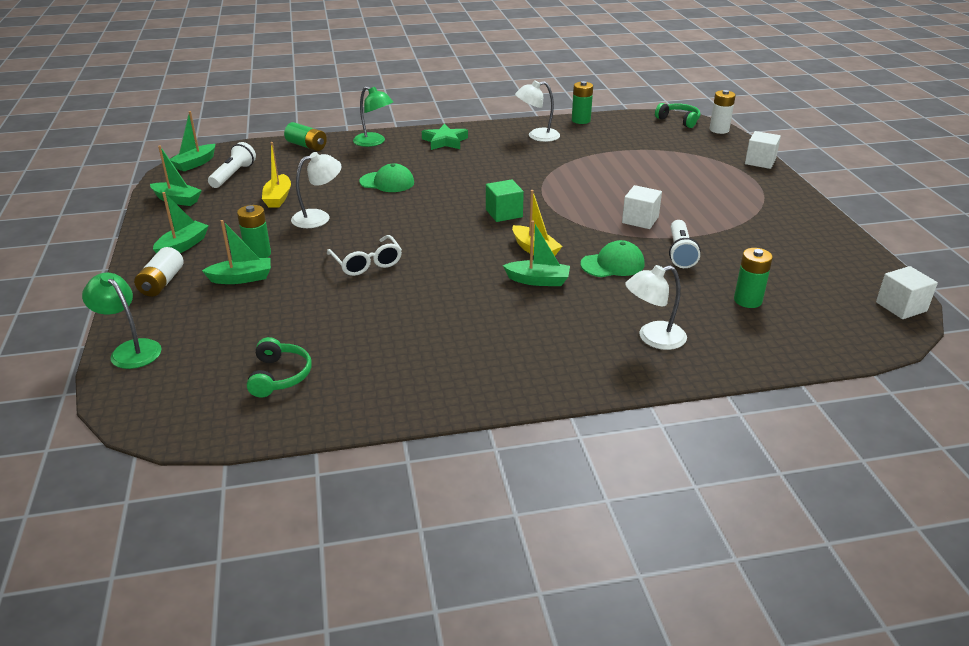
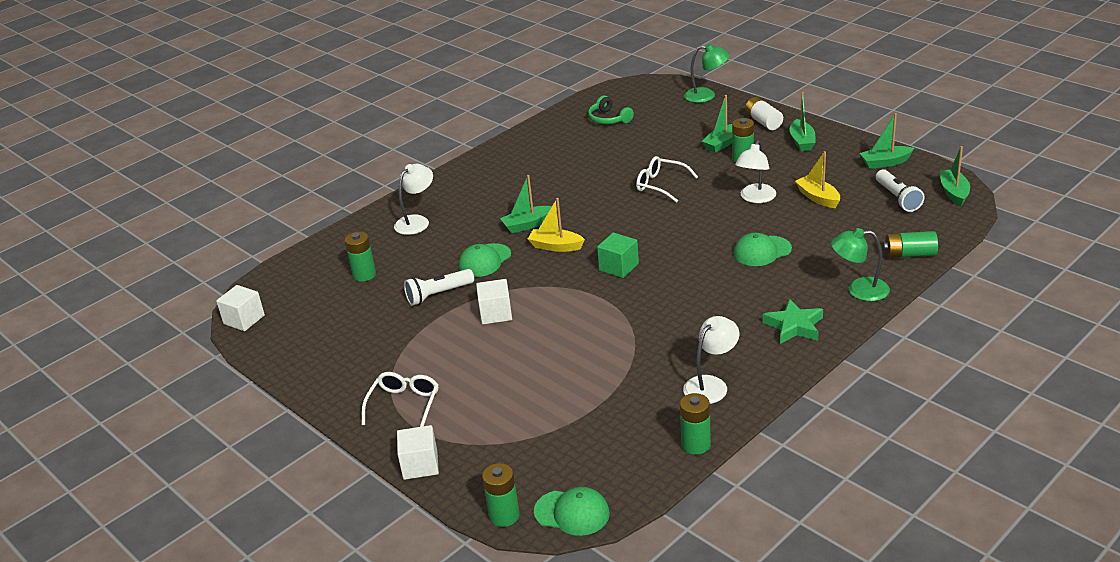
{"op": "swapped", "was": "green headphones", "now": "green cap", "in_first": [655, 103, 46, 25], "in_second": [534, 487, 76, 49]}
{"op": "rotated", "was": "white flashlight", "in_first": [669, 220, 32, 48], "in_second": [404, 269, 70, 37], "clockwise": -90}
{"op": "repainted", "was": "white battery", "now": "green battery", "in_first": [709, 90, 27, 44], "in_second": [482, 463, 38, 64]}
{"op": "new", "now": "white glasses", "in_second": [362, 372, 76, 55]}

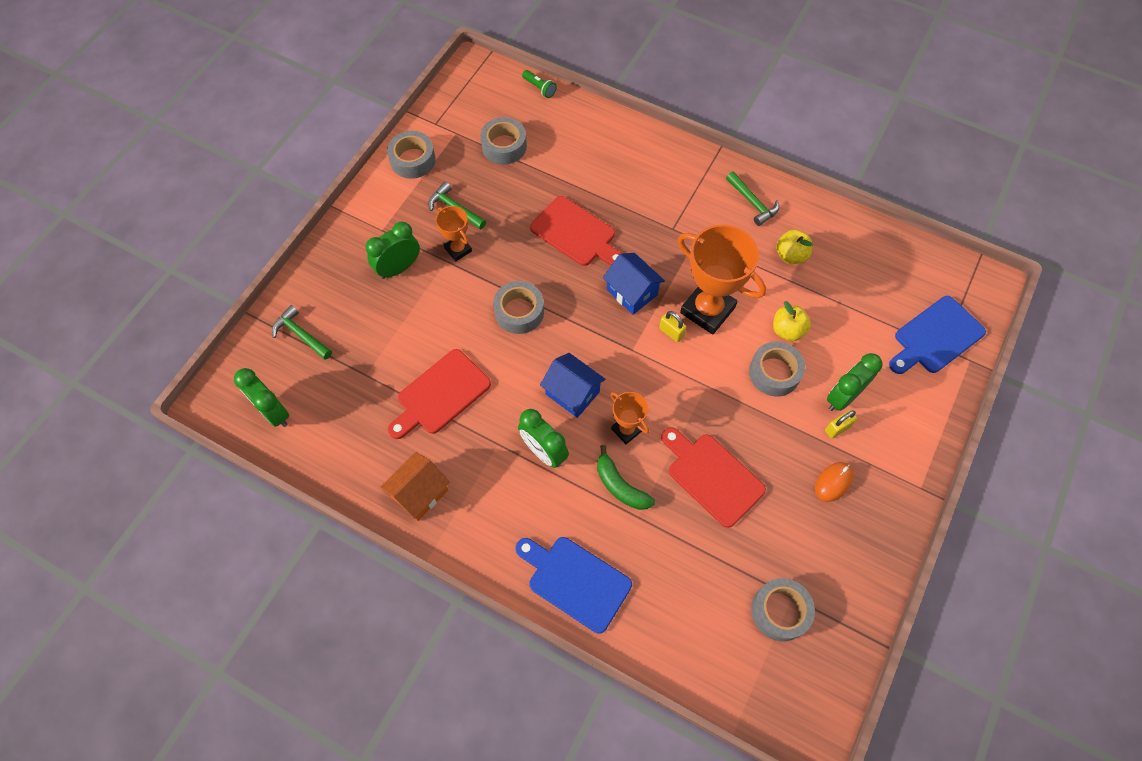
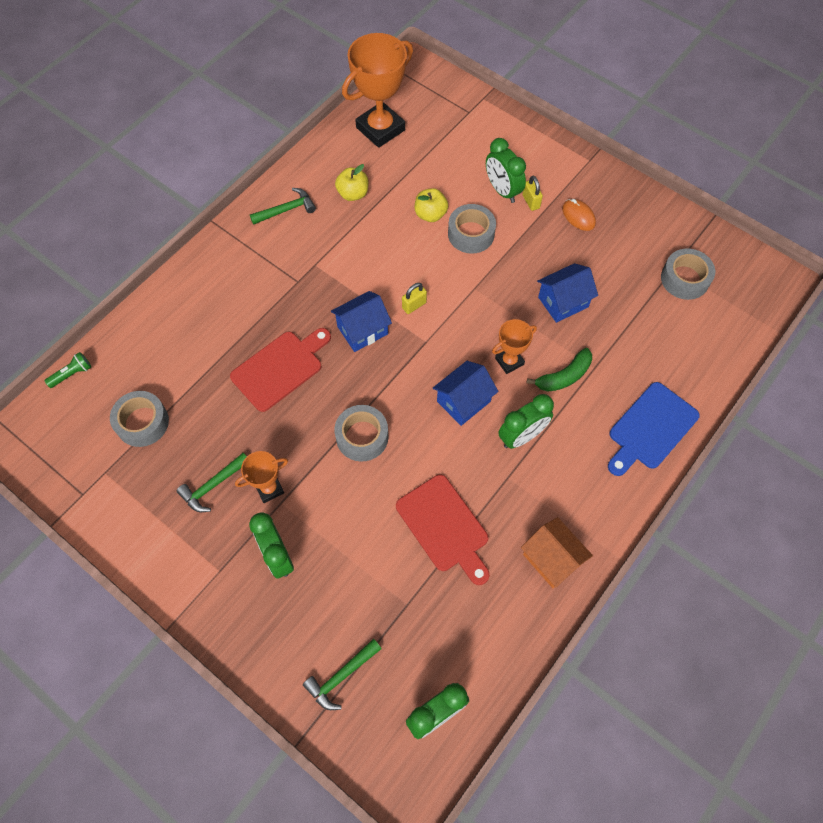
{"op": "gone", "was": "grey tape", "in_first": [387, 131, 49, 48]}
{"op": "swapped", "was": "red cutting board", "now": "blue house", "in_first": [661, 427, 105, 101], "in_second": [537, 263, 61, 60]}
{"op": "shifted", "was": "orange trophy", "in_first": [678, 224, 88, 111], "in_second": [342, 33, 71, 115]}
{"op": "gone", "was": "blue cutting board", "in_first": [889, 296, 97, 78]}

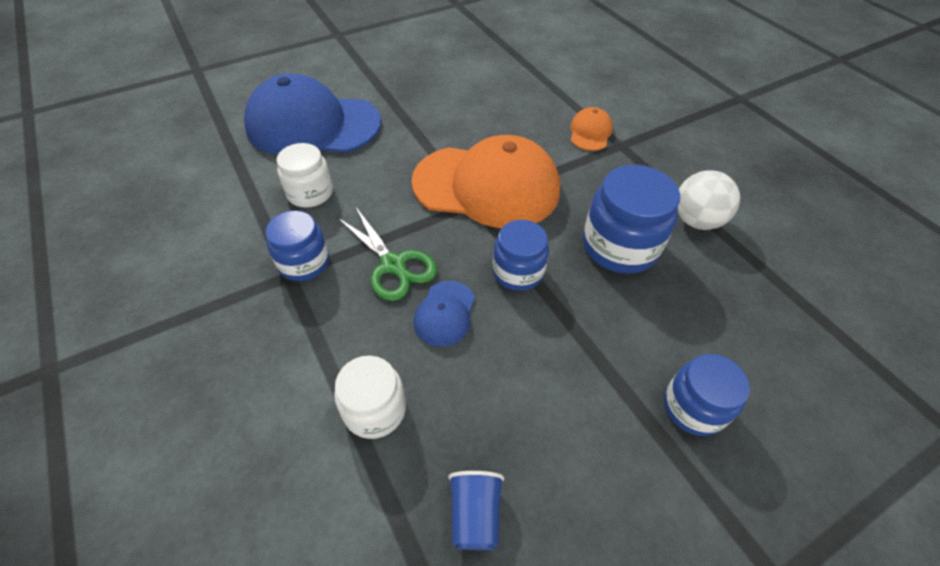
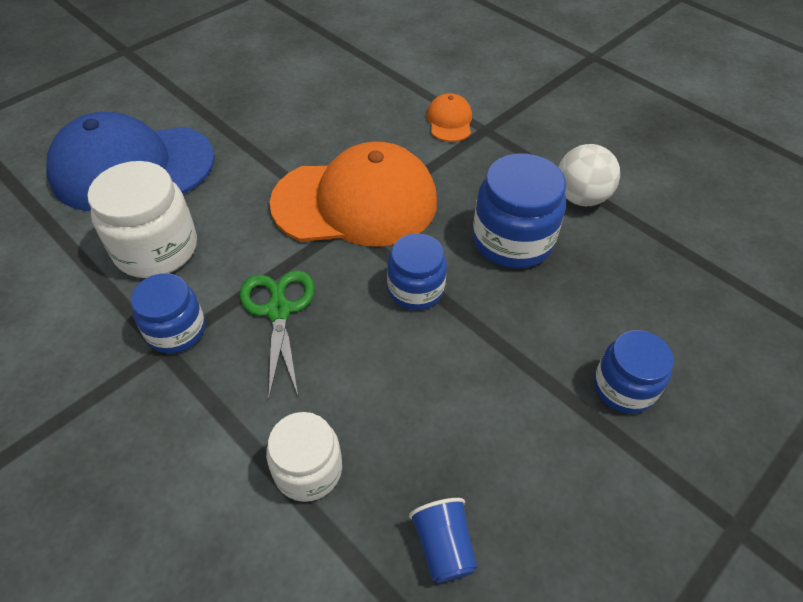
{"op": "scaled", "was": "white jar", "in_first": [277, 143, 56, 65], "in_second": [87, 161, 110, 117], "ratio": 1.54}
{"op": "rotated", "was": "green scissors", "in_first": [337, 206, 100, 95], "in_second": [240, 270, 75, 130], "clockwise": -135}
{"op": "gone", "was": "blue cap", "in_first": [413, 281, 62, 66]}

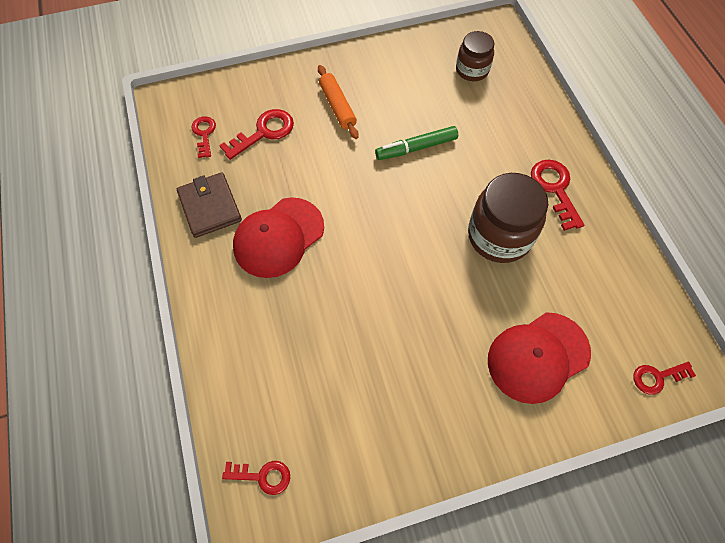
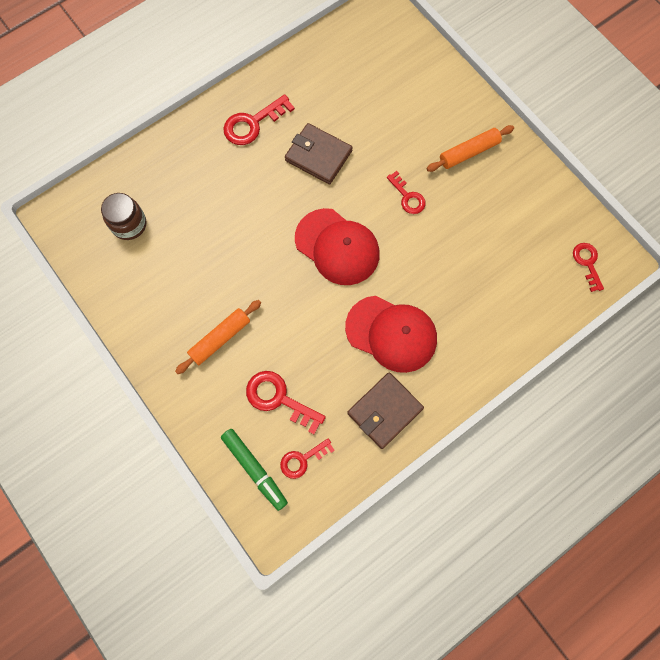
{"op": "shifted", "was": "green marker", "in_first": [375, 126, 83, 34], "in_second": [221, 429, 67, 82]}
{"op": "swapped", "was": "brown jar", "now": "brown wallet", "in_first": [468, 173, 80, 90], "in_second": [285, 123, 68, 61]}
{"op": "shifted", "was": "red cap", "in_first": [488, 312, 103, 92], "in_second": [295, 208, 85, 77]}
{"op": "shifted", "was": "red key", "in_first": [633, 362, 63, 33], "in_second": [387, 171, 39, 43]}
{"op": "new", "now": "orange rolling pin", "in_second": [426, 125, 88, 47]}

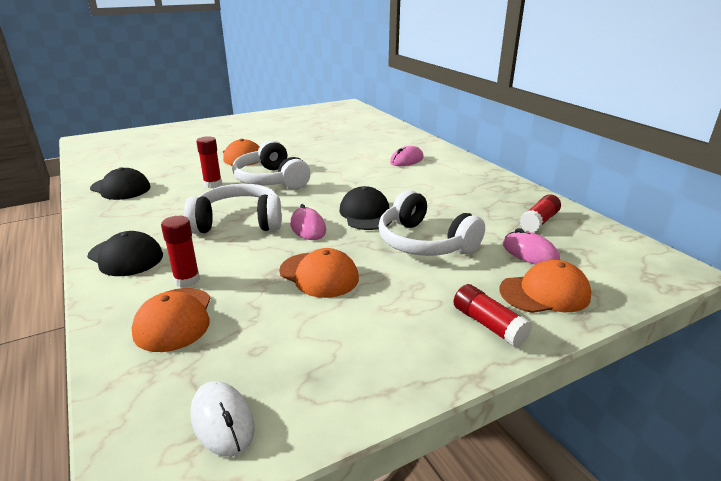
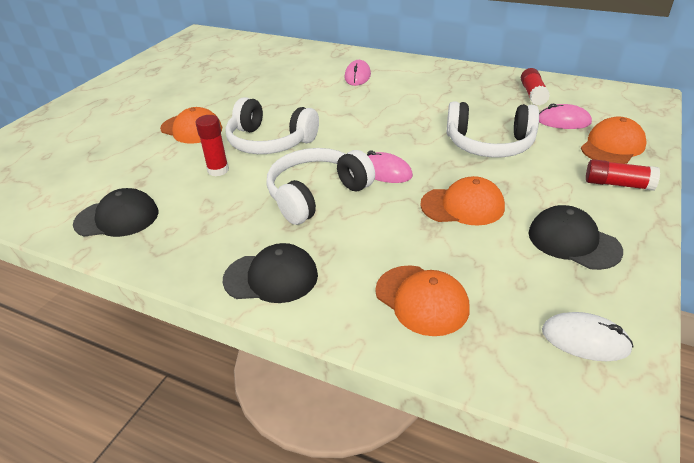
{"op": "gone", "was": "red glue stick", "in_first": [161, 216, 39, 71]}
{"op": "shifted", "was": "black cap", "in_first": [340, 186, 52, 44], "in_second": [528, 205, 95, 65]}

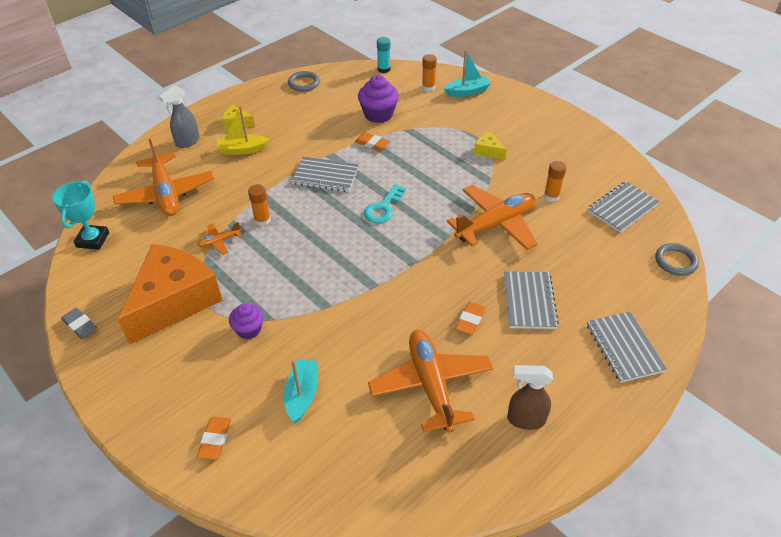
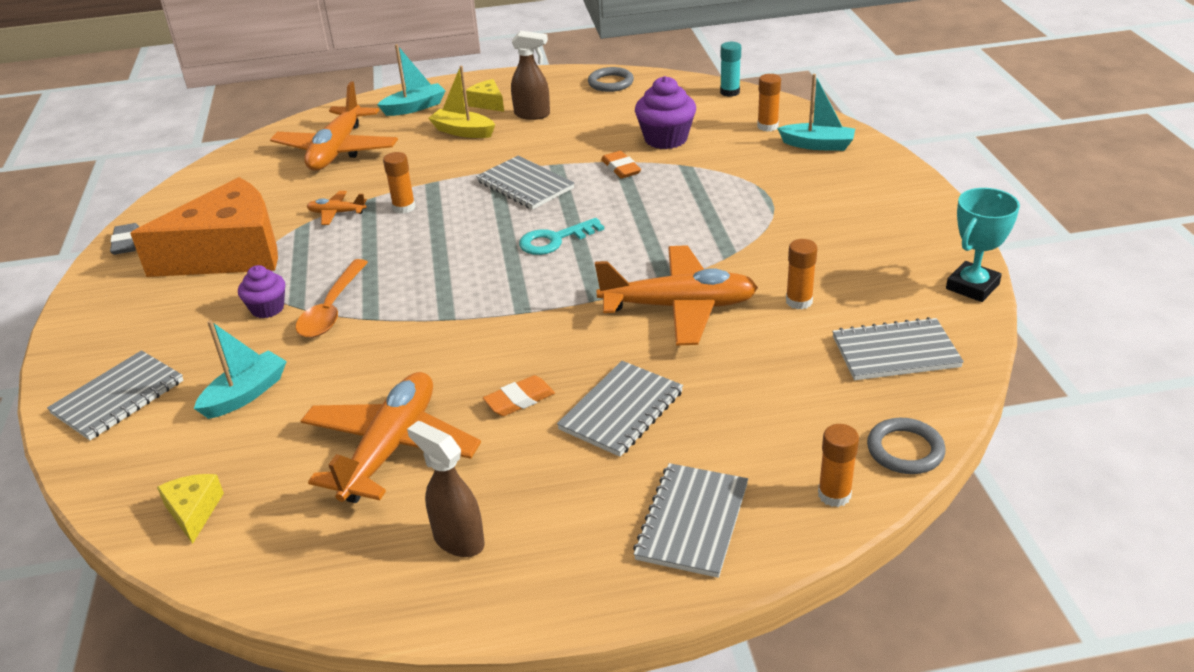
{"op": "shifted", "was": "turquoise trophy", "in_first": [52, 181, 57, 69], "in_second": [946, 188, 74, 114]}
{"op": "swapped", "was": "grey spray bottle", "now": "turquoise boat", "in_first": [159, 86, 41, 62], "in_second": [377, 44, 69, 72]}
{"op": "swapped", "was": "orange eraser", "now": "grey notebook", "in_first": [197, 417, 34, 43], "in_second": [47, 350, 136, 90]}
{"op": "shifted", "was": "yellow cheese", "in_first": [474, 132, 32, 28], "in_second": [157, 474, 67, 70]}
{"op": "new", "now": "orange spoon", "in_second": [295, 259, 73, 79]}
{"op": "new", "now": "brown spray bottle", "in_second": [511, 31, 39, 89]}
{"op": "new", "now": "orange glue stick", "in_second": [818, 424, 41, 83]}

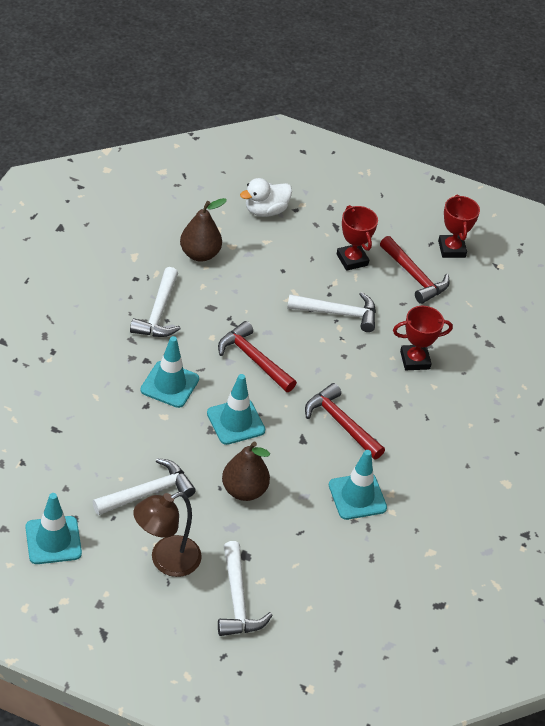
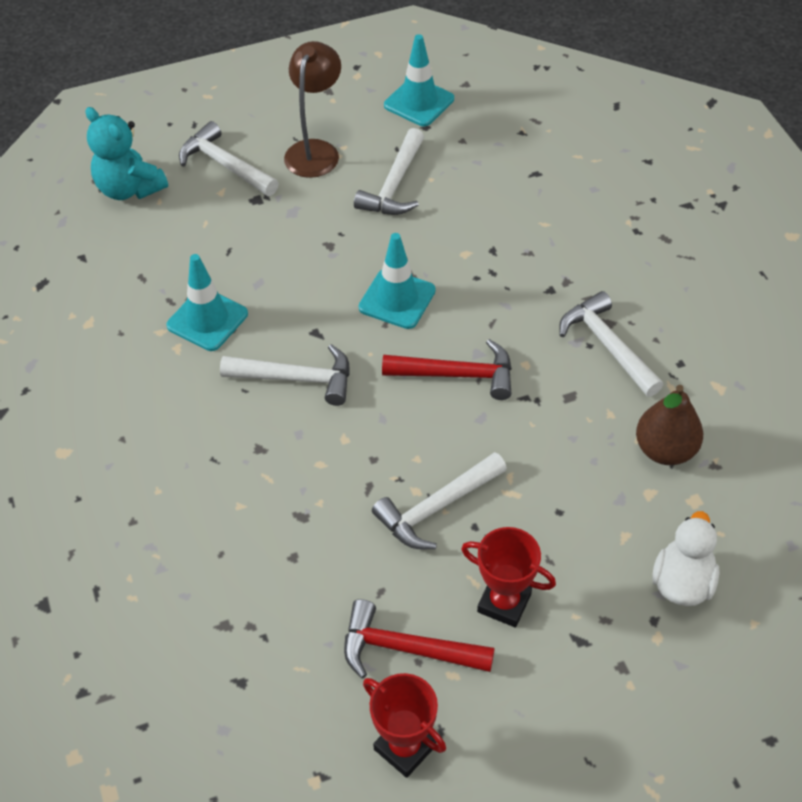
{"op": "gone", "was": "turquoise traffic cone", "in_first": [140, 336, 59, 72]}
{"op": "gone", "was": "brown pear", "in_first": [222, 441, 48, 60]}
{"op": "repainted", "was": "red hammer", "now": "white hammer", "in_first": [305, 383, 80, 76], "in_second": [220, 344, 130, 62]}
{"op": "gone", "was": "red trophy", "in_first": [393, 306, 60, 64]}
{"op": "new", "now": "turquoise teddy bear", "in_second": [86, 107, 82, 93]}

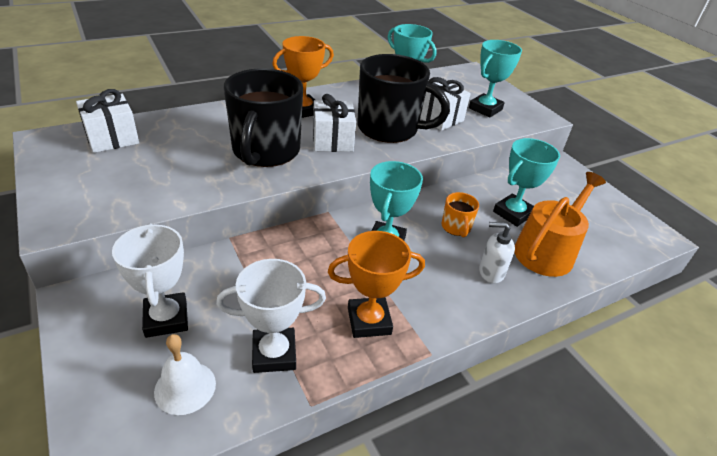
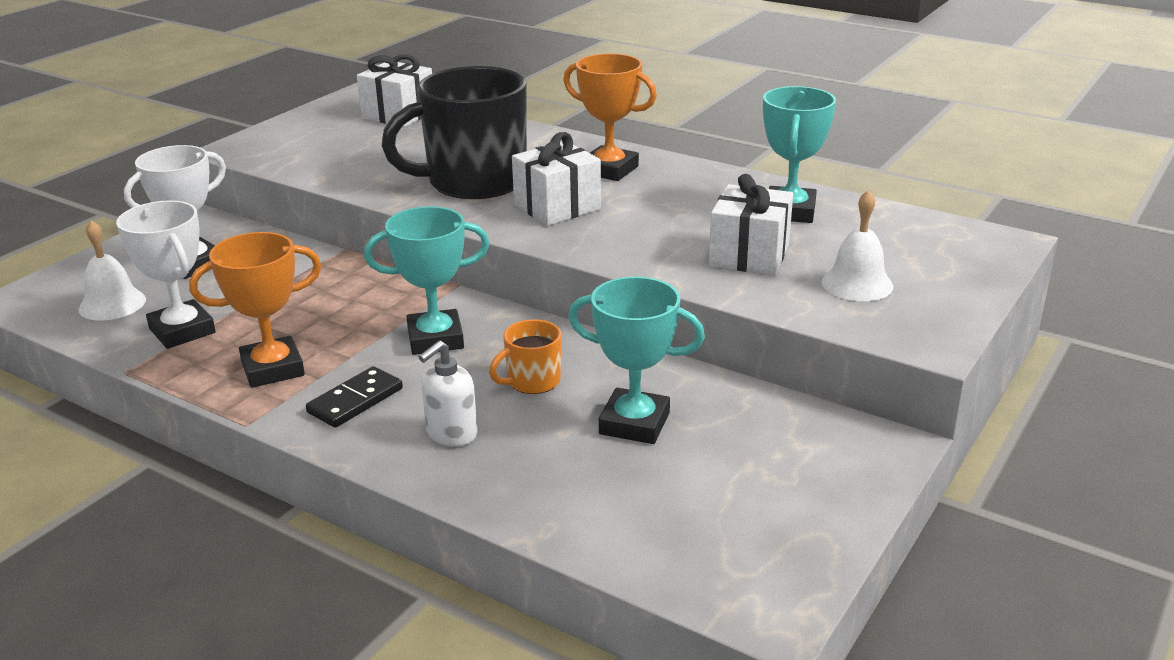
{"op": "rotated", "was": "orange trophy", "in_first": [328, 231, 97, 107], "in_second": [189, 232, 132, 156], "clockwise": -75}
{"op": "gone", "was": "black mug", "in_first": [357, 54, 93, 89]}
{"op": "swapped", "was": "turquoise trophy", "now": "white bell", "in_first": [469, 40, 53, 77], "in_second": [822, 190, 71, 111]}
{"op": "rotated", "was": "white soap dispenser", "in_first": [479, 222, 36, 61], "in_second": [419, 341, 58, 105], "clockwise": -120}
{"op": "gone", "was": "orange watering can", "in_first": [514, 172, 92, 105]}
{"op": "new", "now": "black domino", "in_second": [306, 366, 97, 62]}

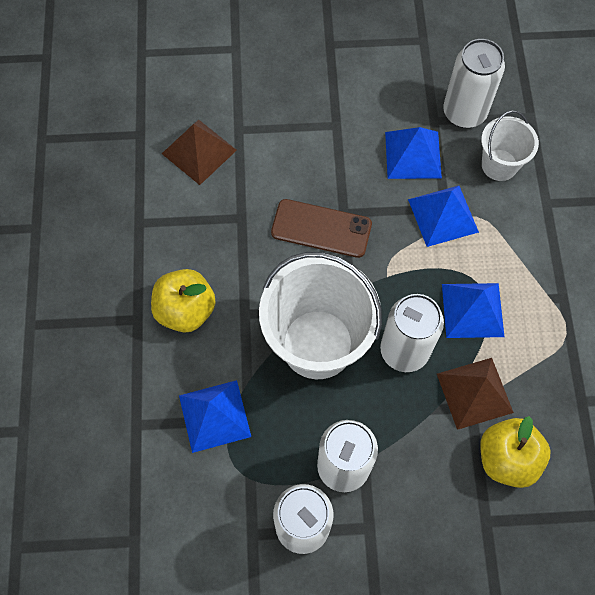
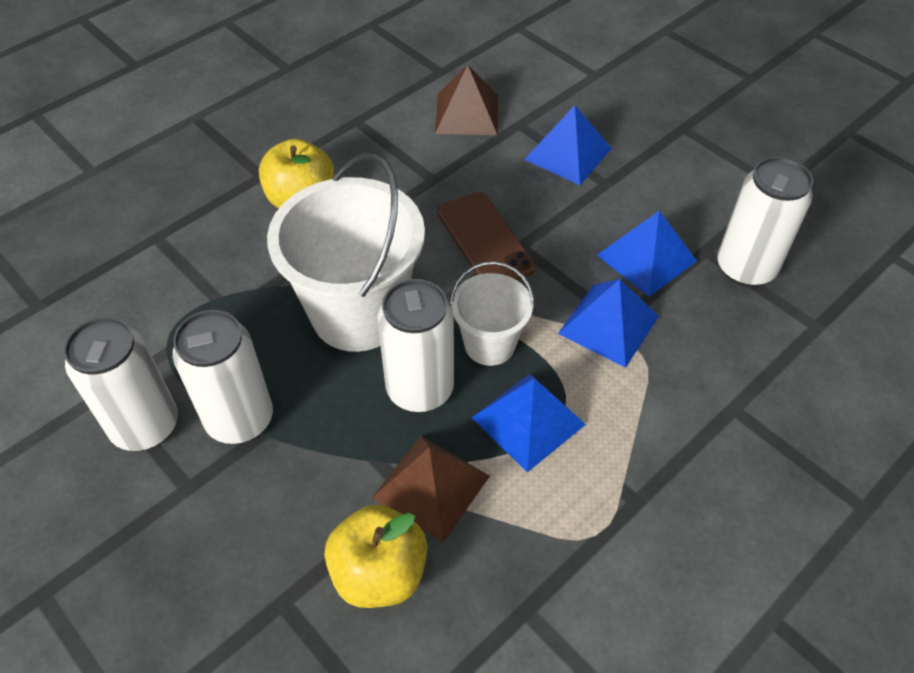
{"op": "shifted", "was": "blue pyramid", "in_first": [179, 380, 72, 73], "in_second": [524, 105, 88, 80]}
{"op": "shifted", "was": "white bucket", "in_first": [481, 110, 58, 71], "in_second": [450, 261, 84, 105]}

